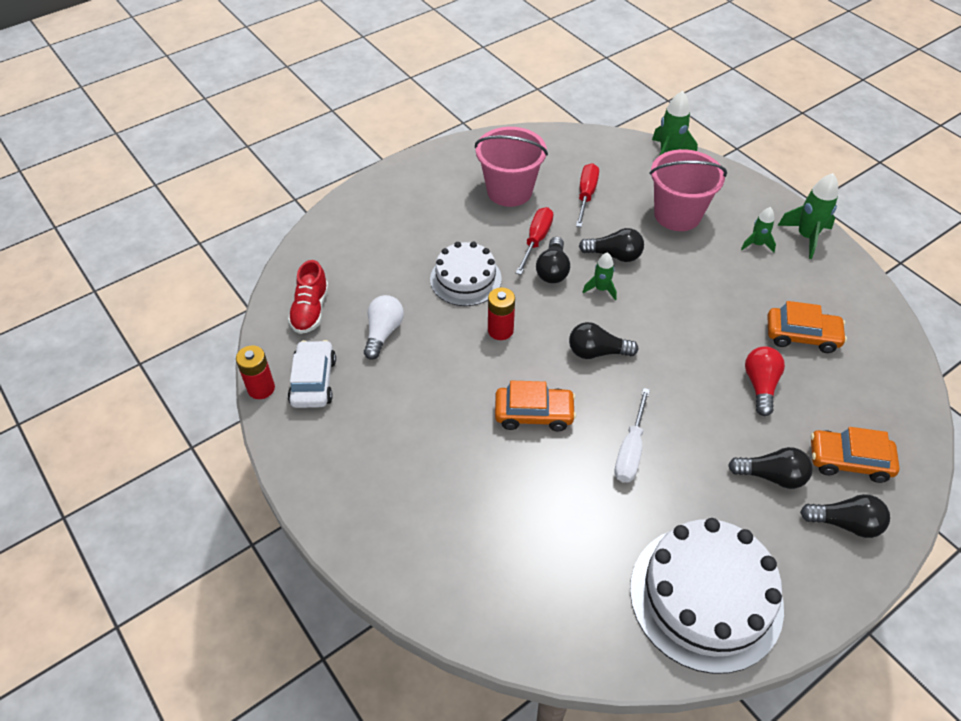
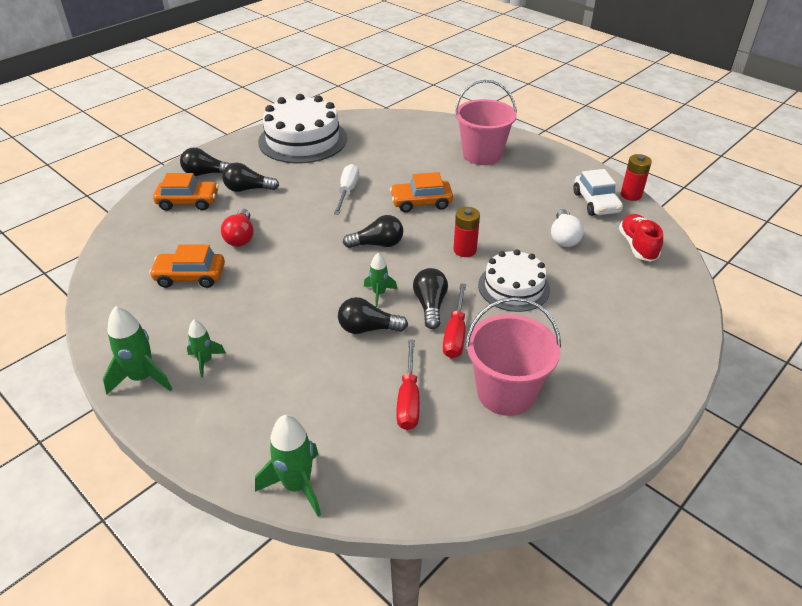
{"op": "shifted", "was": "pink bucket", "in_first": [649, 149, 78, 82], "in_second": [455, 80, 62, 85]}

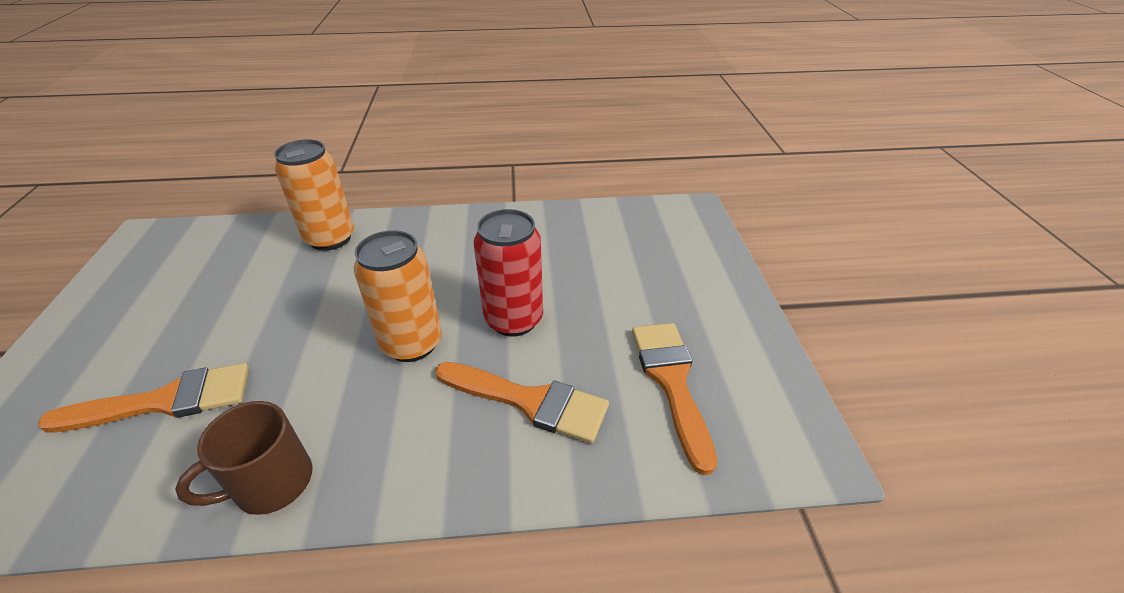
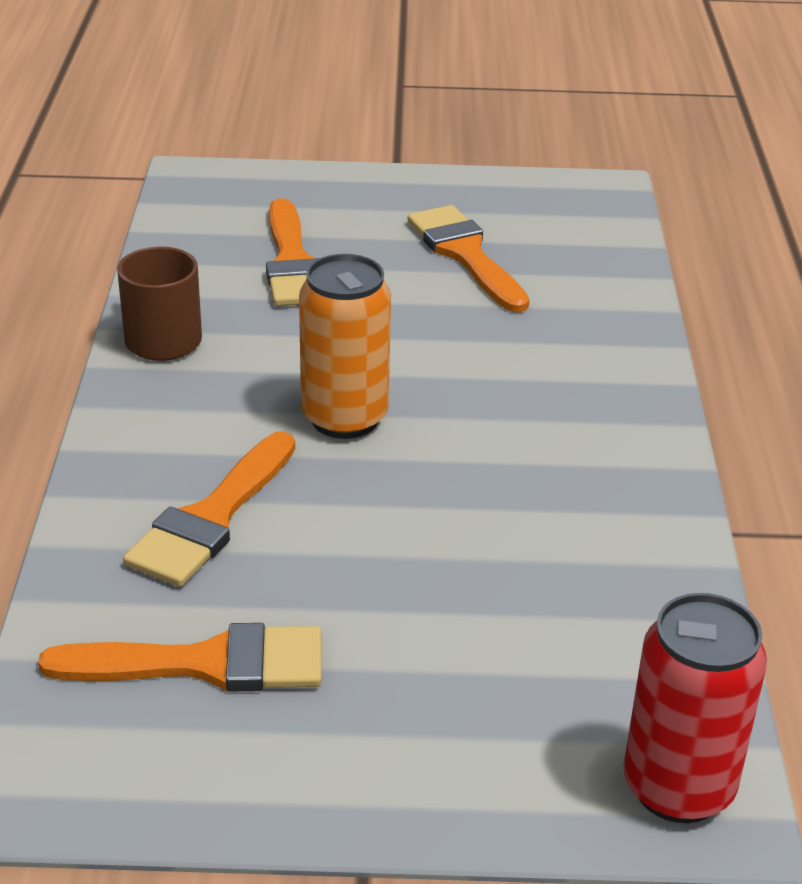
{"op": "gone", "was": "orange can", "in_first": [274, 139, 80, 112]}
{"op": "shifted", "was": "red can", "in_first": [473, 209, 70, 128], "in_second": [624, 593, 143, 230]}
{"op": "new", "now": "orange brush", "in_second": [407, 205, 122, 108]}

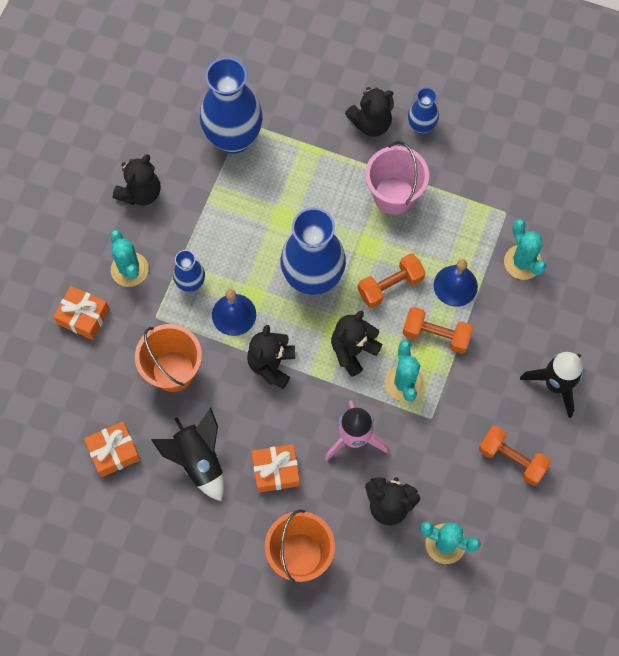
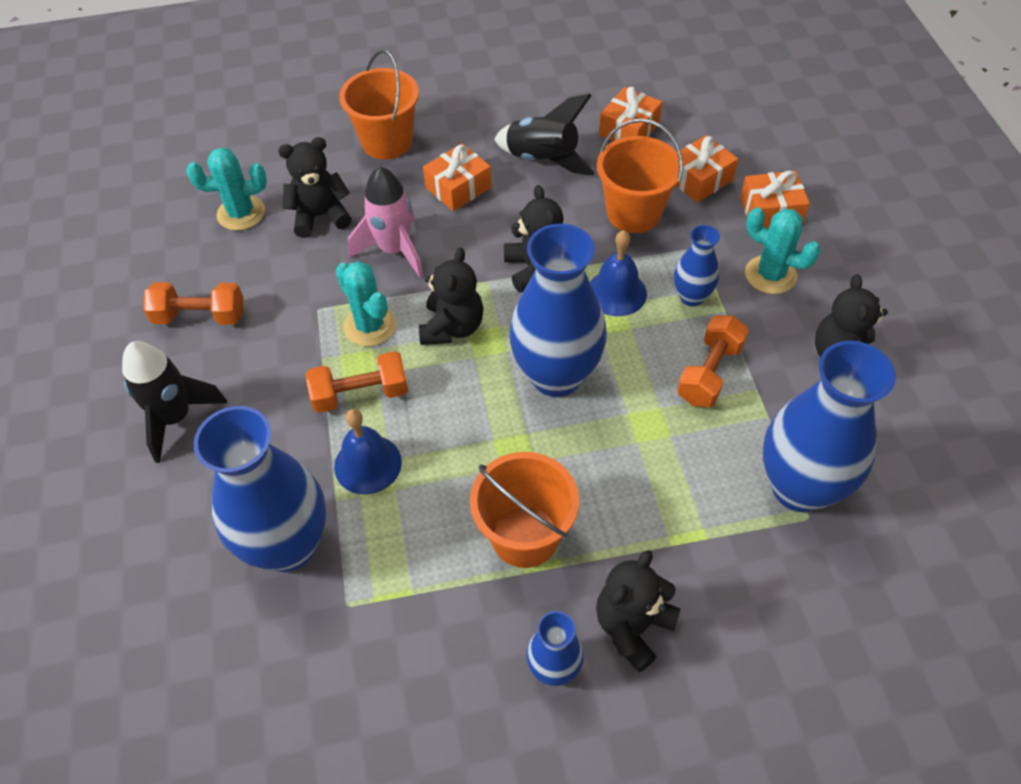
{"op": "shifted", "was": "orange dumbbell", "in_first": [358, 254, 68, 54], "in_second": [677, 315, 72, 92]}
{"op": "repainted", "was": "pink bucket", "now": "orange bucket", "in_first": [365, 141, 64, 74], "in_second": [470, 452, 109, 116]}
{"op": "swapped", "was": "turquoise cactus", "now": "blue vase", "in_first": [504, 219, 42, 61], "in_second": [194, 406, 132, 166]}
{"op": "new", "now": "orange gift", "in_second": [676, 135, 62, 68]}

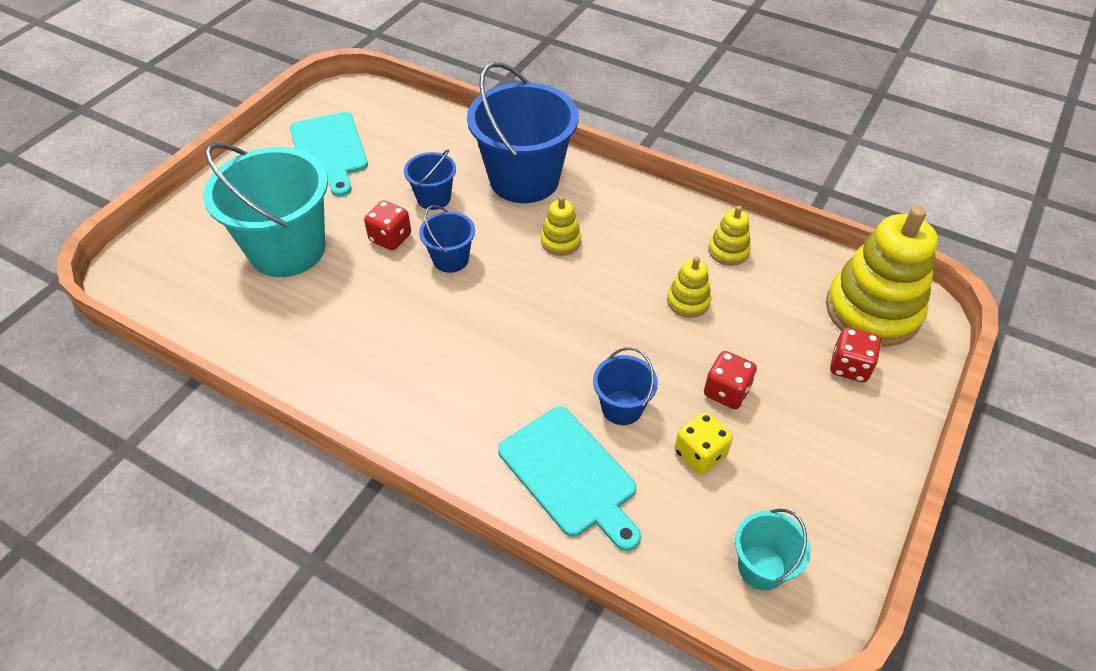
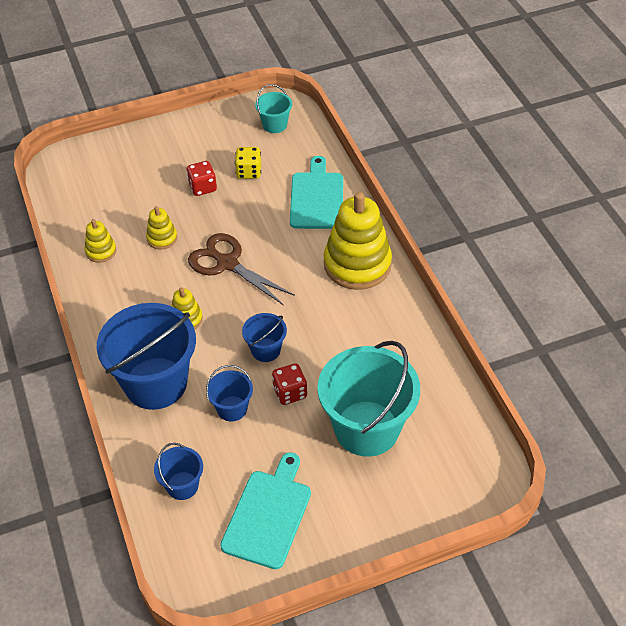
{"op": "shifted", "was": "blue bucket", "in_first": [593, 347, 65, 78], "in_second": [154, 443, 49, 57]}
{"op": "shifted", "was": "yellow stacking toy", "in_first": [826, 206, 112, 140], "in_second": [324, 192, 68, 98]}
{"op": "gone", "was": "red dice", "in_first": [830, 327, 51, 55]}
{"op": "new", "now": "brown scissors", "in_second": [188, 233, 107, 73]}

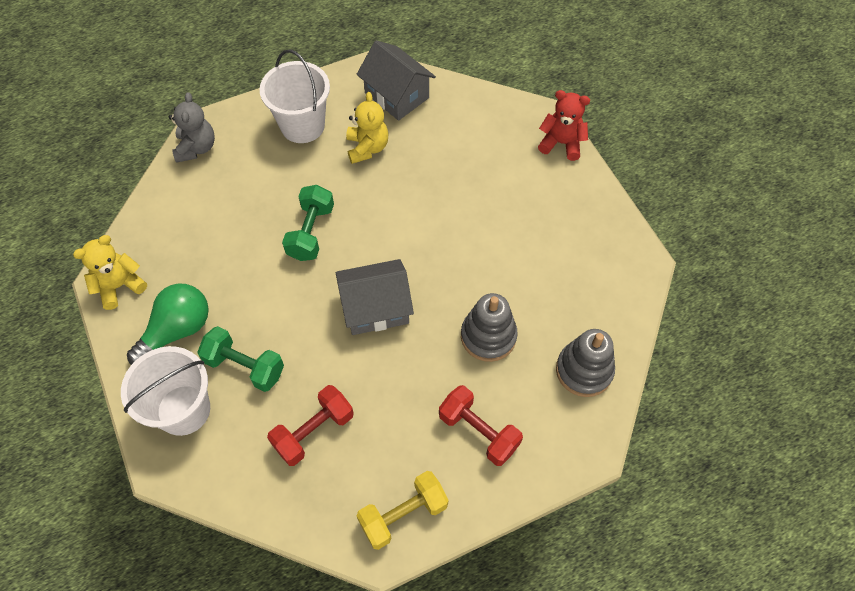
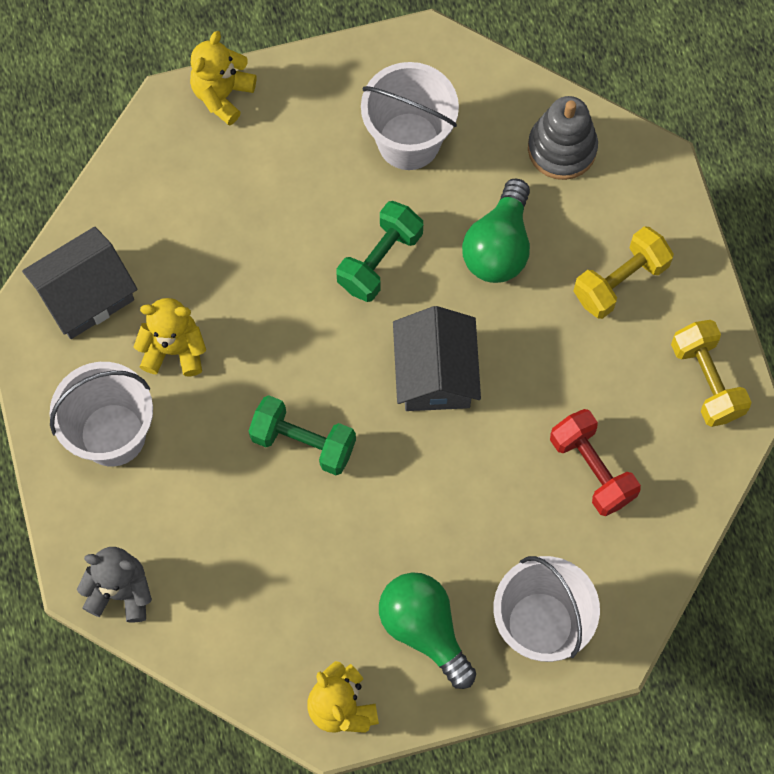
{"op": "shifted", "was": "green dumbbell", "in_first": [197, 326, 87, 66], "in_second": [336, 201, 87, 101]}
{"op": "repainted", "was": "red dumbbell", "now": "yellow dumbbell", "in_first": [439, 385, 84, 81], "in_second": [574, 226, 100, 93]}
{"op": "swapped", "was": "grey stacking toy", "now": "green light bulb", "in_first": [461, 293, 57, 69], "in_second": [462, 179, 68, 104]}
{"op": "repainted", "was": "red teddy bear", "now": "yellow teddy bear", "in_first": [538, 90, 52, 71], "in_second": [190, 31, 66, 95]}
{"op": "new", "now": "white bucket", "in_second": [361, 62, 98, 108]}

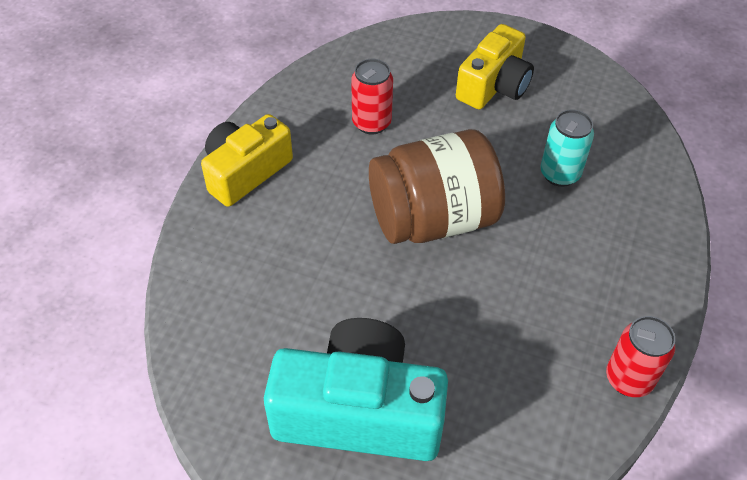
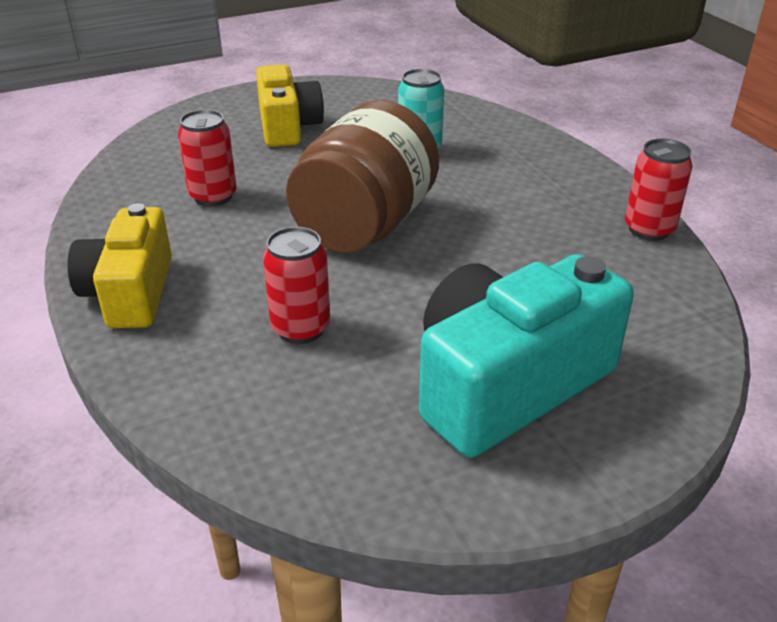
{"op": "new", "now": "red can", "in_second": [263, 227, 67, 117]}

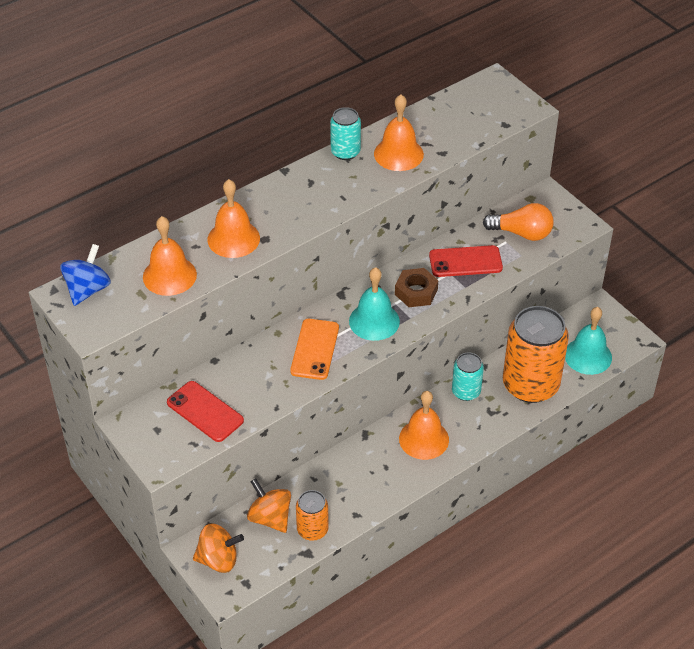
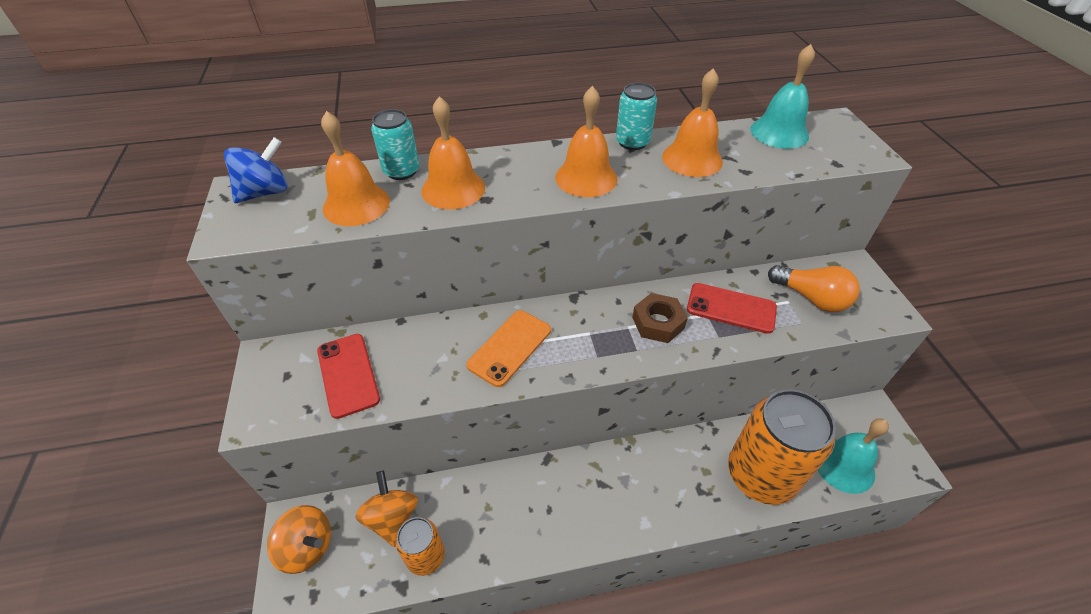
{"op": "shifted", "was": "turquoise bell", "in_first": [349, 267, 51, 74], "in_second": [750, 44, 65, 105]}
{"op": "shifted", "was": "orange bell", "in_first": [399, 391, 50, 69], "in_second": [555, 86, 62, 111]}
{"op": "shifted", "was": "turquoise can", "in_first": [452, 352, 32, 49], "in_second": [371, 109, 48, 71]}

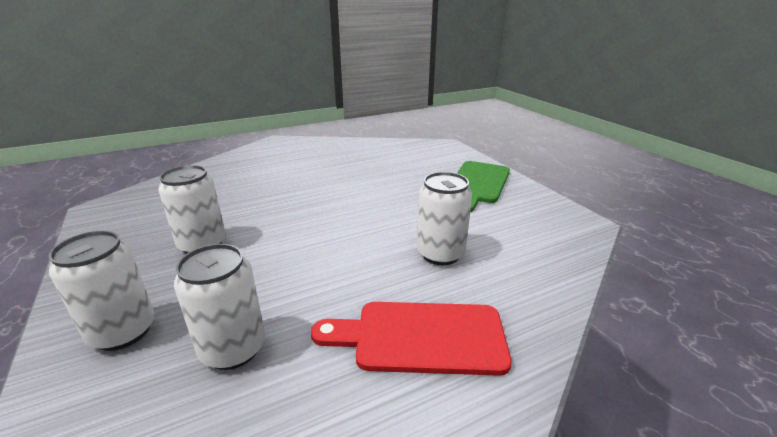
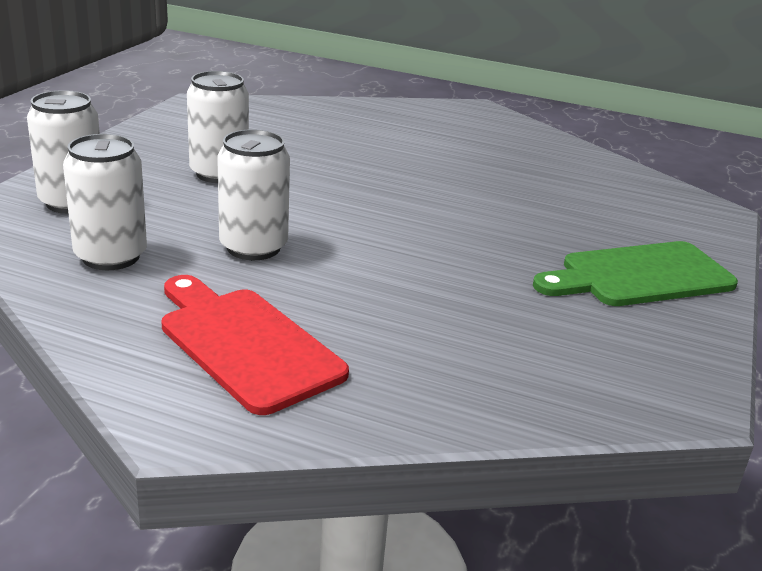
{"op": "shifted", "was": "white can", "in_first": [417, 172, 55, 93], "in_second": [217, 129, 73, 131]}

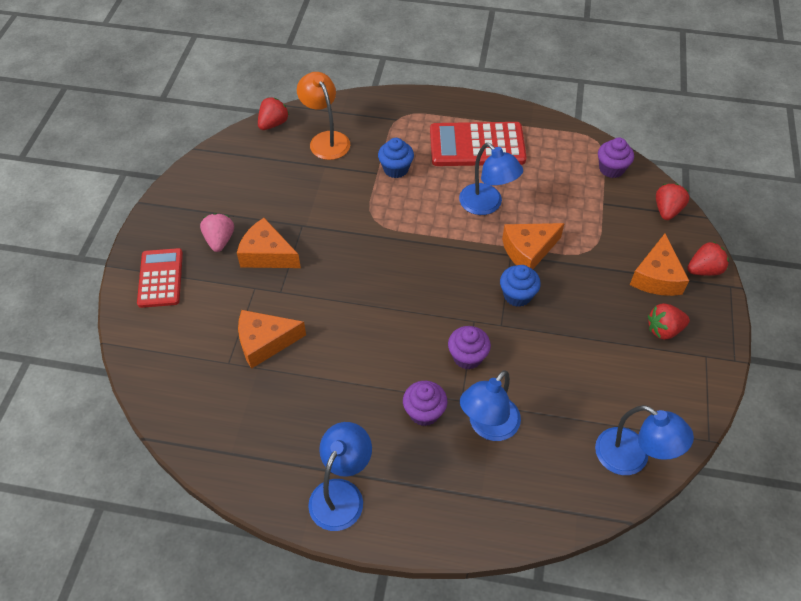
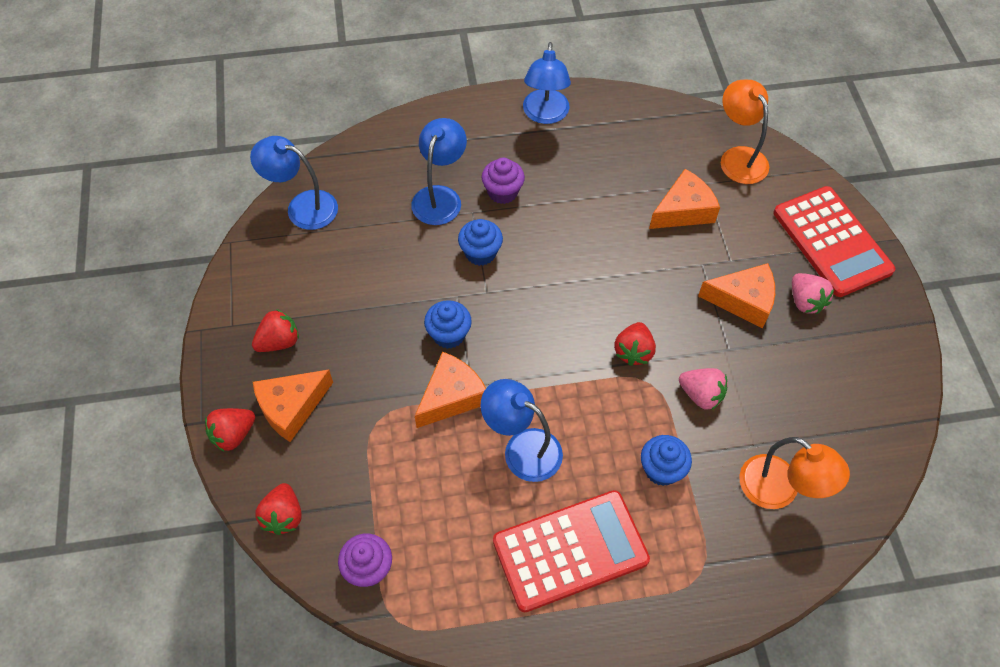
{"op": "scaled", "was": "red calculator", "in_first": [137, 248, 46, 60], "in_second": [774, 186, 121, 111], "ratio": 1.54}
{"op": "shifted", "was": "red strawberry", "in_first": [258, 97, 31, 33], "in_second": [614, 322, 42, 44]}
{"op": "repainted", "was": "purple cupcake", "now": "blue cupcake", "in_first": [448, 326, 43, 44], "in_second": [458, 219, 45, 47]}
{"op": "rotated", "was": "orange cheese", "in_first": [630, 234, 59, 62], "in_second": [253, 370, 80, 72], "clockwise": -120}
{"op": "new", "now": "pink strawberry", "in_second": [679, 368, 49, 42]}
{"op": "new", "now": "orange lamp", "in_second": [721, 80, 48, 104]}

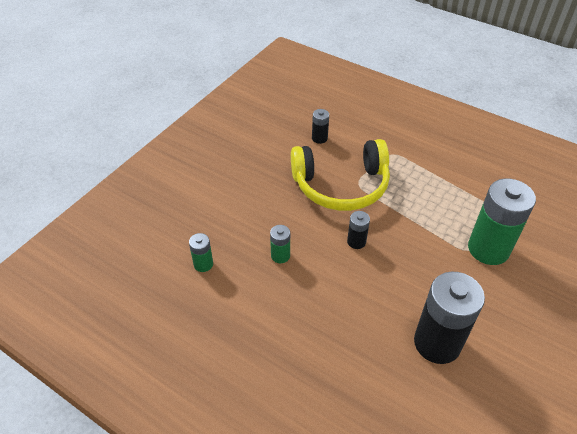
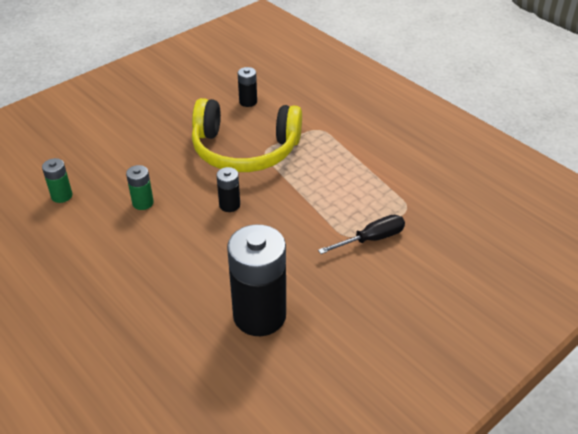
{"op": "swapped", "was": "green battery", "now": "black screwdriver", "in_first": [468, 178, 68, 87], "in_second": [318, 215, 87, 39]}

